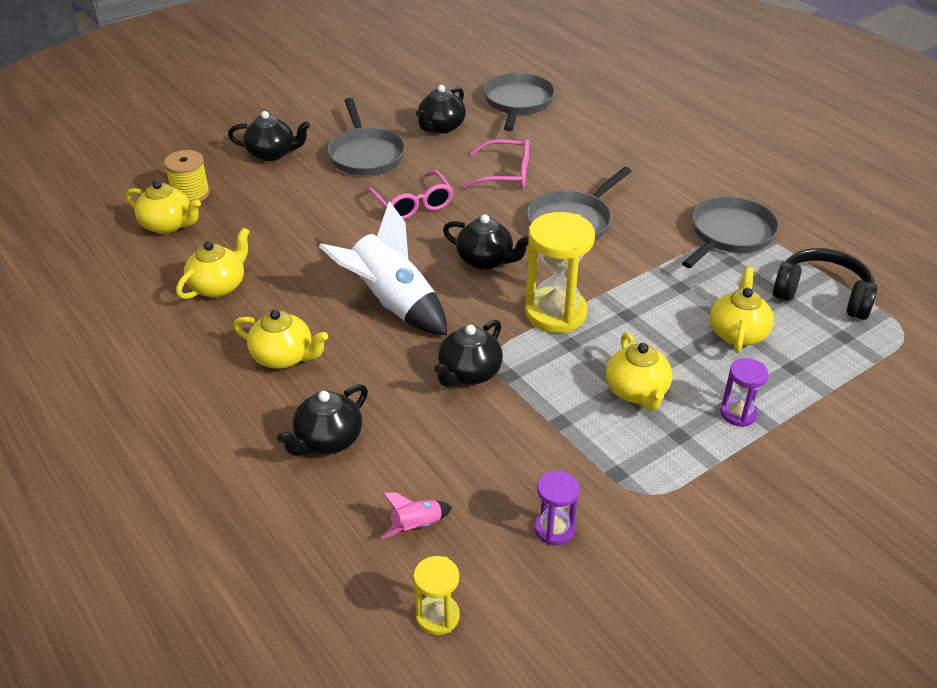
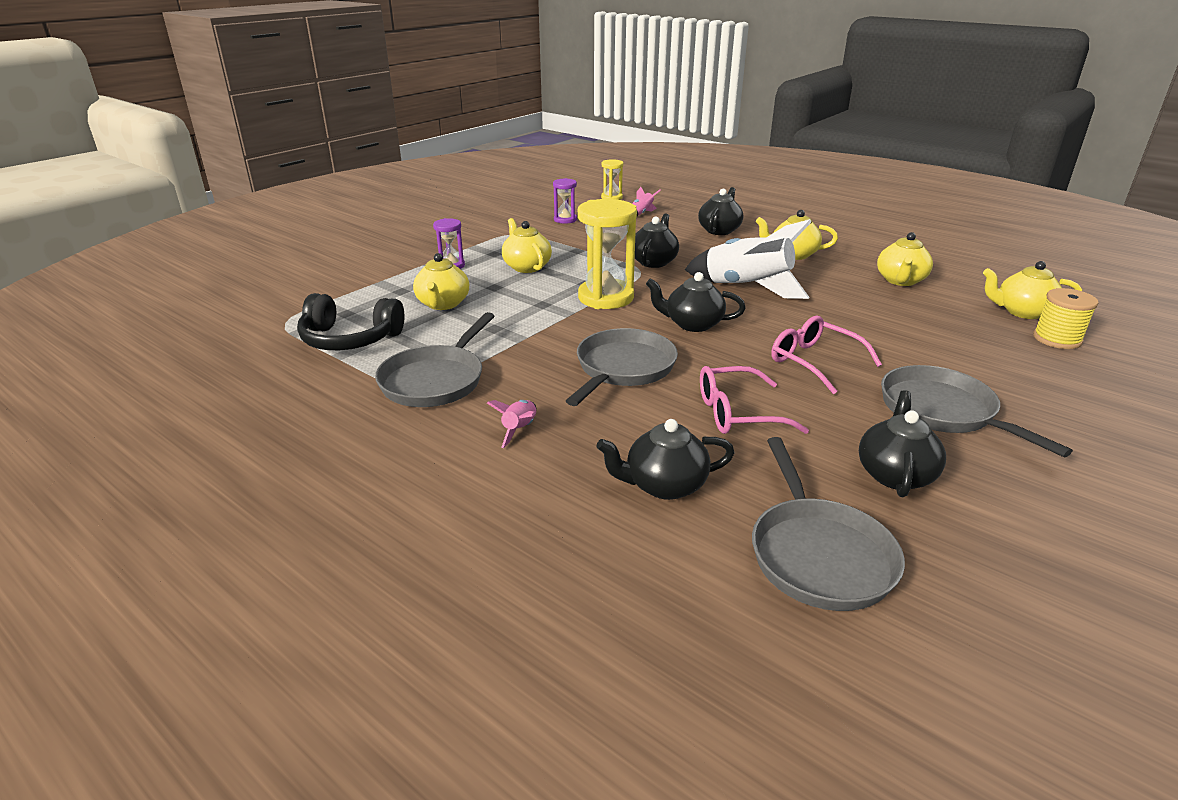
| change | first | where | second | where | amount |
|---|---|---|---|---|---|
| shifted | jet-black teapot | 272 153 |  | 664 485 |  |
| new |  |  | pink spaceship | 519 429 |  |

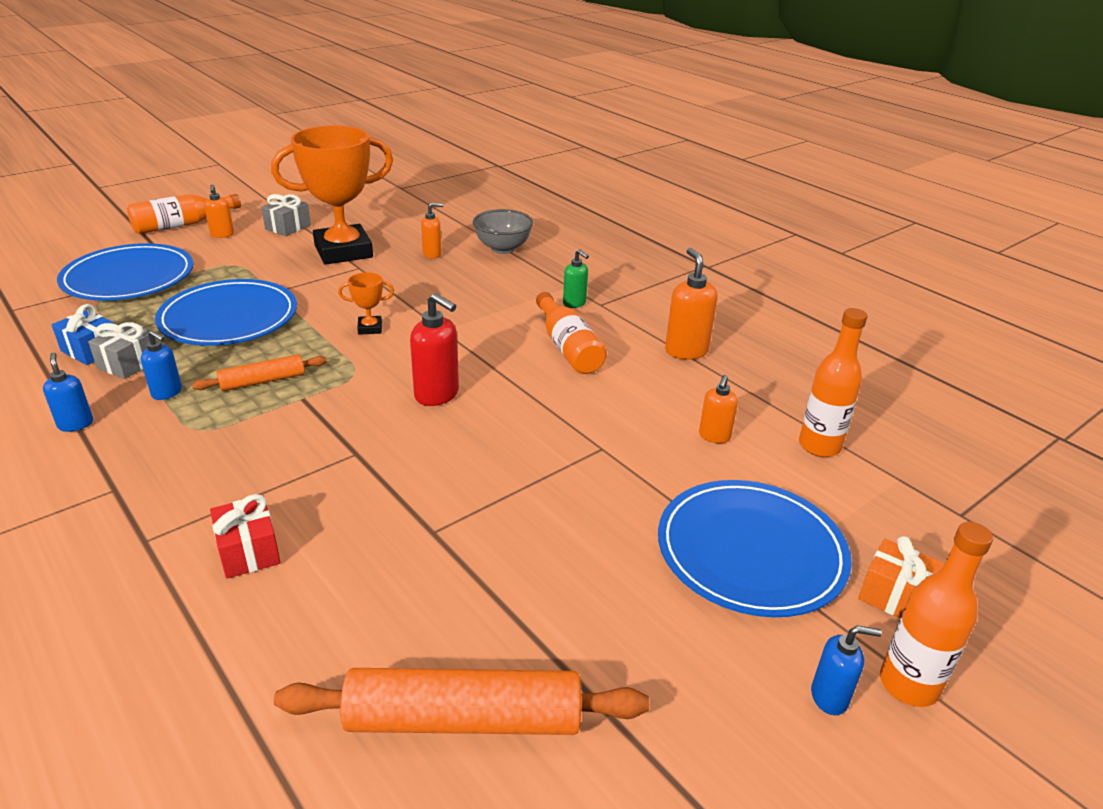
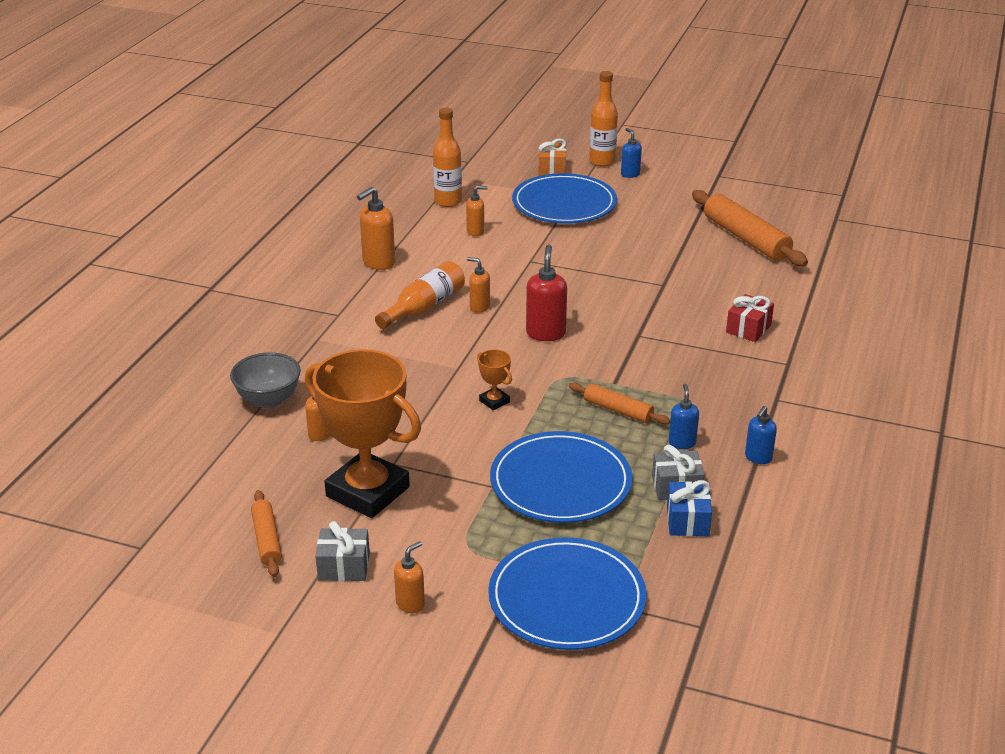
| change | first | where | second | where | amount |
|---|---|---|---|---|---|
| gone | orange bottle | 182 225 |  |  |  |
| gone | green pump bottle | 574 303 |  |  |  |
| new |  |  | orange pump bottle | 479 307 |  |
| new |  |  | orange dough roller | 266 540 |  |

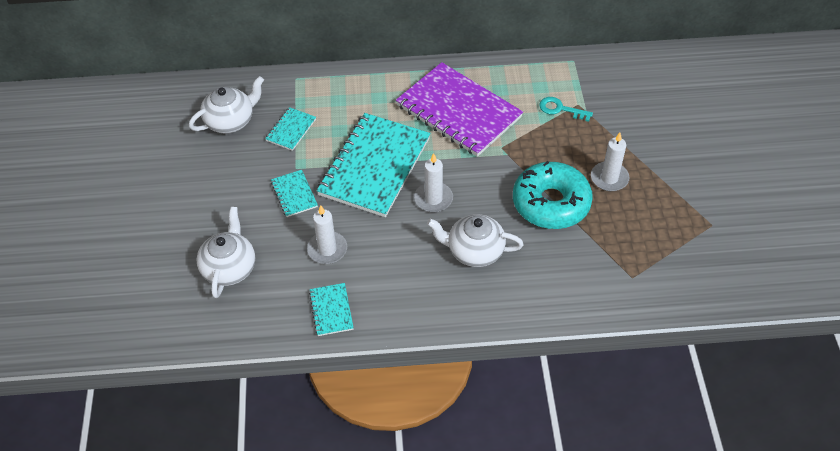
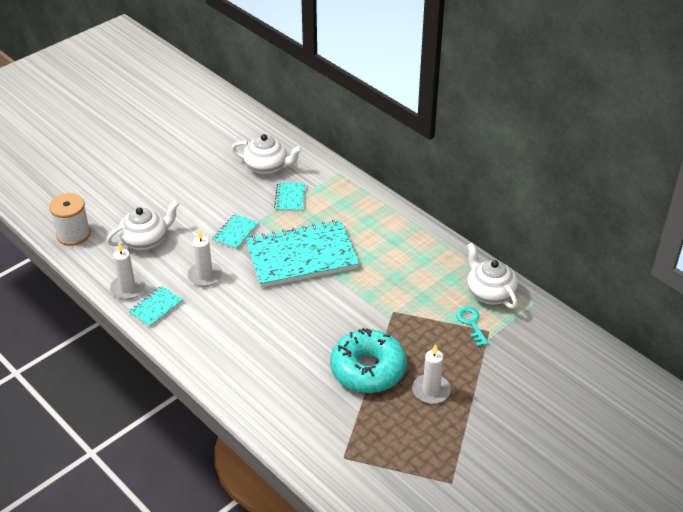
| change | first | where | second | where | amount |
|---|---|---|---|---|---|
| gone | violet exercise book | 458 111 |  |  |  |
| rotated | aqua exercise book | 291 130 |  | 290 198 | 75 degrees counterclockwise |
| shifted | white pillar candle | 433 199 |  | 128 288 |  |
| shifted | white teapot | 474 251 |  | 489 293 |  |
| new |  |  | white reel of thread | 73 234 |  |

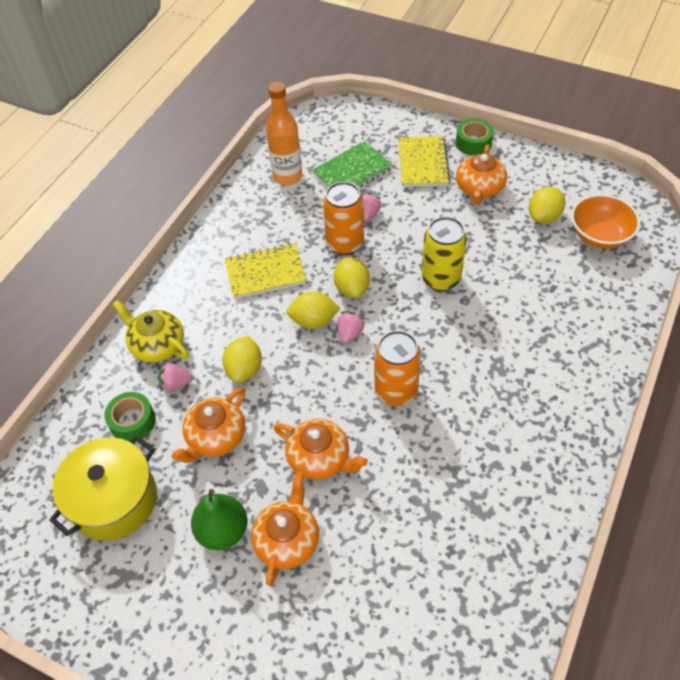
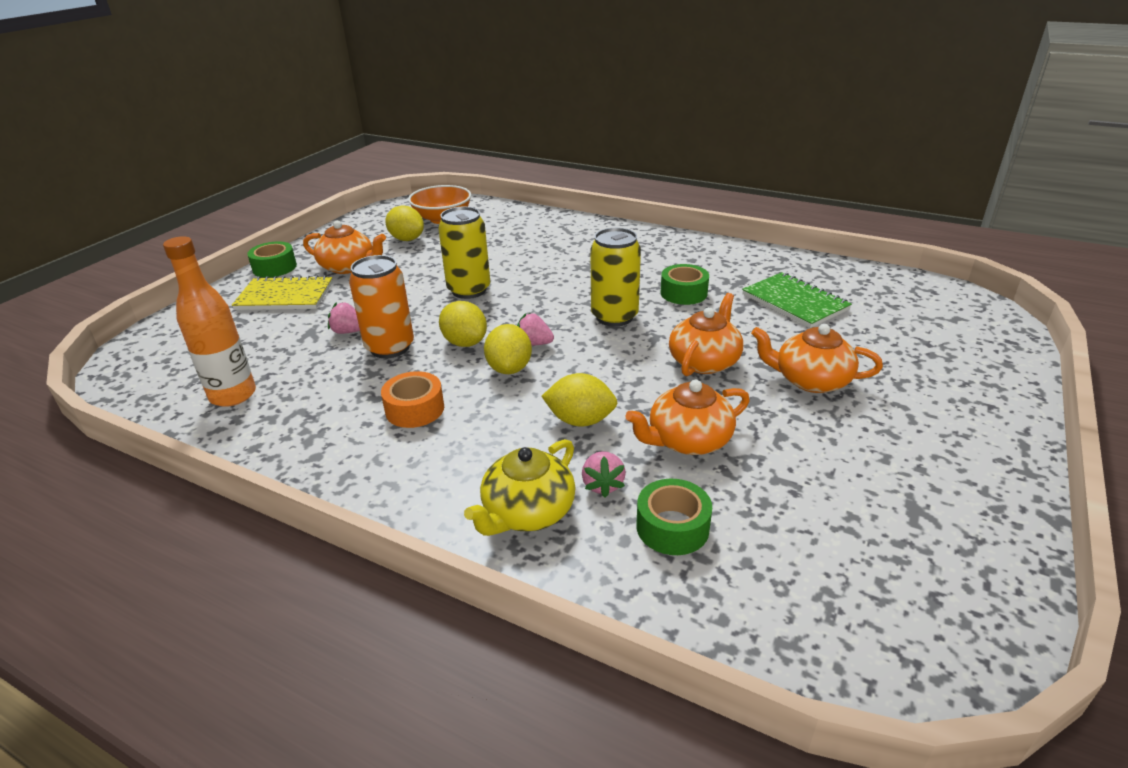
| change | first | where | second | where | amount |
|---|---|---|---|---|---|
| shifted | green exercise book | 352 171 |  | 794 302 |  |
| swapped | bright yellow exercise book | 265 272 | orange roll of tape | 415 409 |  |
| rotated | bright yellow citrus fruit | 352 288 |  | 465 342 | 60 degrees clockwise |
| repainted | orange soda can | 396 391 | bright yellow soda can | 614 317 |  |
| rotated | orange teapot | 215 437 |  | 688 440 | 120 degrees clockwise |
| gone | bright yellow pot | 114 500 |  |  |  |
| gone | green toy pear | 223 531 |  |  |  |
| new |  |  | green roll of tape | 683 293 |  |

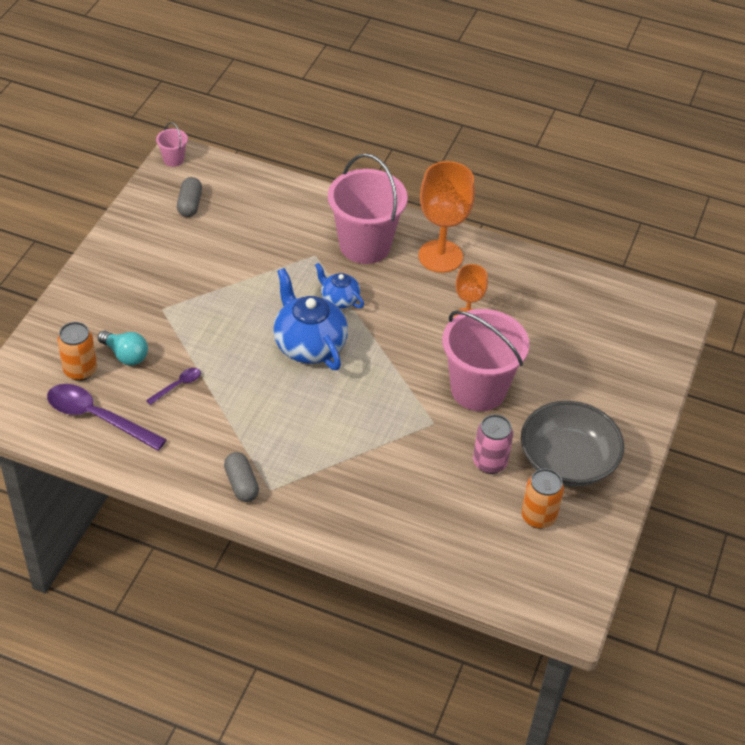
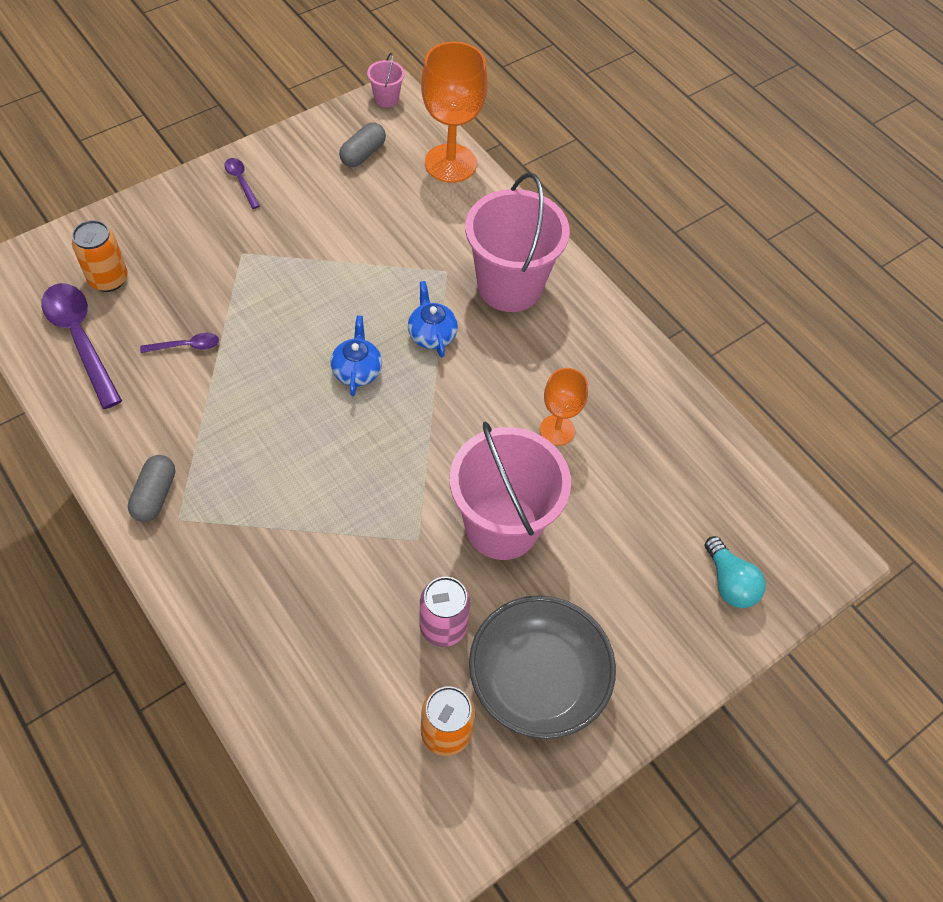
| change | first | where | second | where | amount |
|---|---|---|---|---|---|
| shifted | orange chalice | 440 256 |  | 450 163 |  |
| scaled | blue teapot | 309 345 |  | 357 371 | x0.55 |
| shifted | aqua lightbulb | 125 355 |  | 729 582 |  |
| new |  |  | violet teaspoon | 241 181 |  |

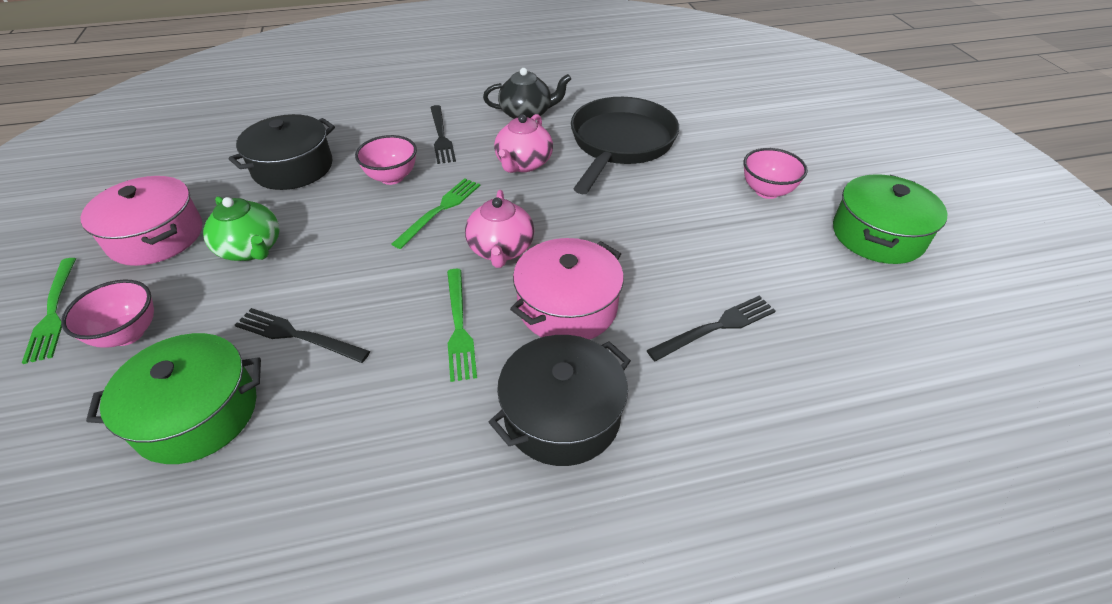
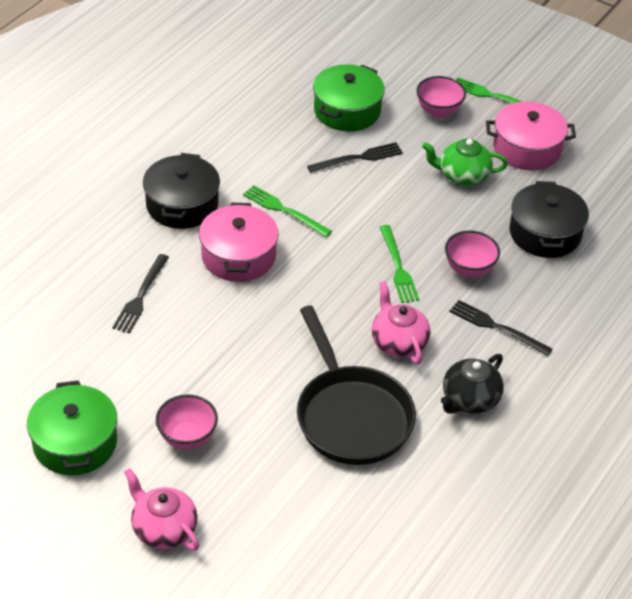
| change | first | where | second | where | amount |
|---|---|---|---|---|---|
| shifted | pink teapot | 501 250 |  | 163 529 |  |

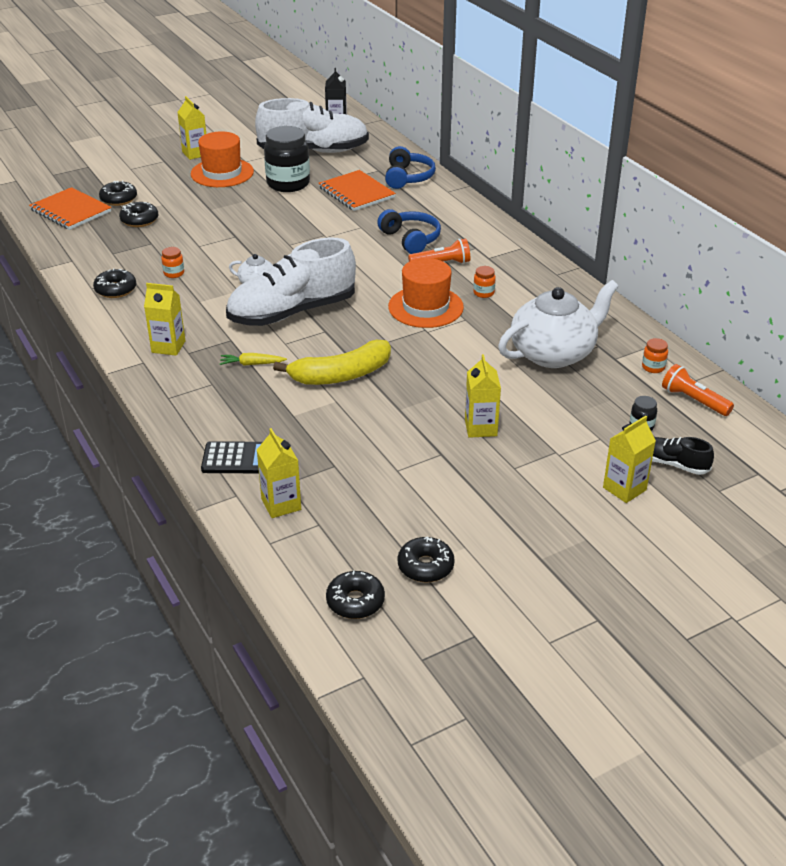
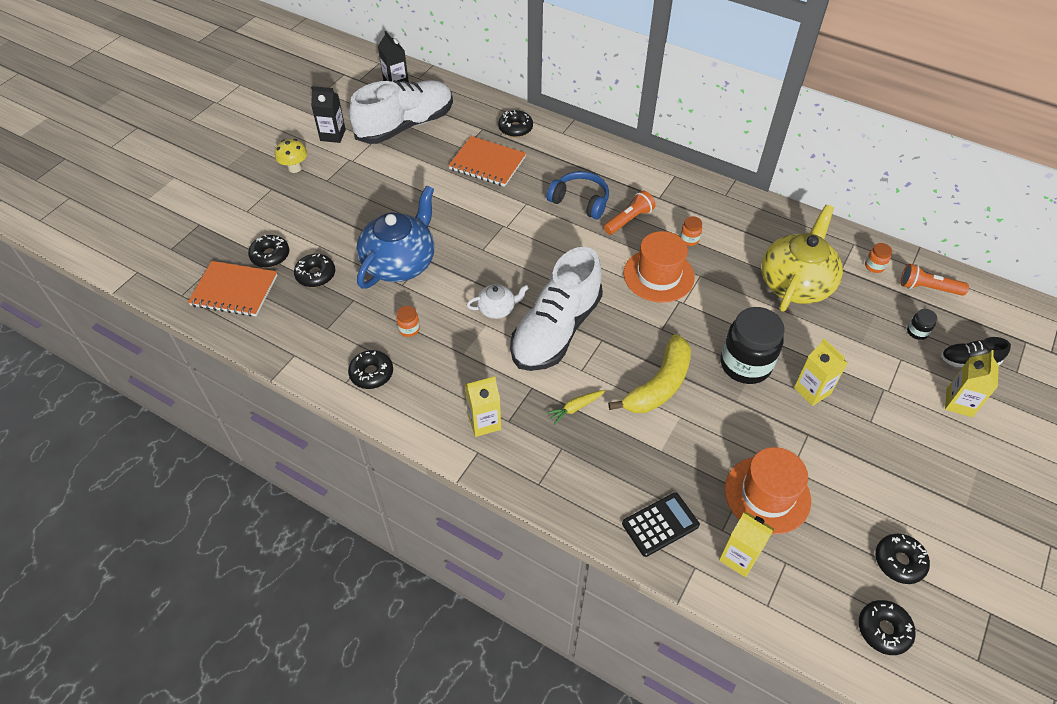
| change | first | where | second | where | amount |
|---|---|---|---|---|---|
| swapped | bright yellow carton | 195 153 | bright yellow mushroom | 295 168 |  |
| shifted | jet-black jam jar | 288 184 |  | 745 364 |  |
| shifted | orange tall hat | 222 173 |  | 767 494 |  |
| swapped | blue headphones | 408 177 | jet-black doughnut | 515 128 |  |
| repainted | white teapot | 554 353 | bright yellow teapot | 795 283 |  |
| new |  |  | jet-black carton | 333 135 |  |
| new |  |  | blue teapot | 400 263 |  |

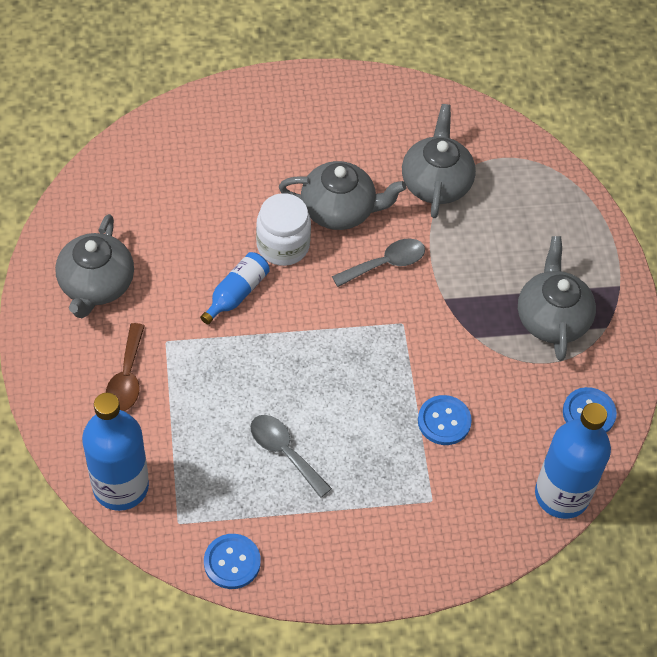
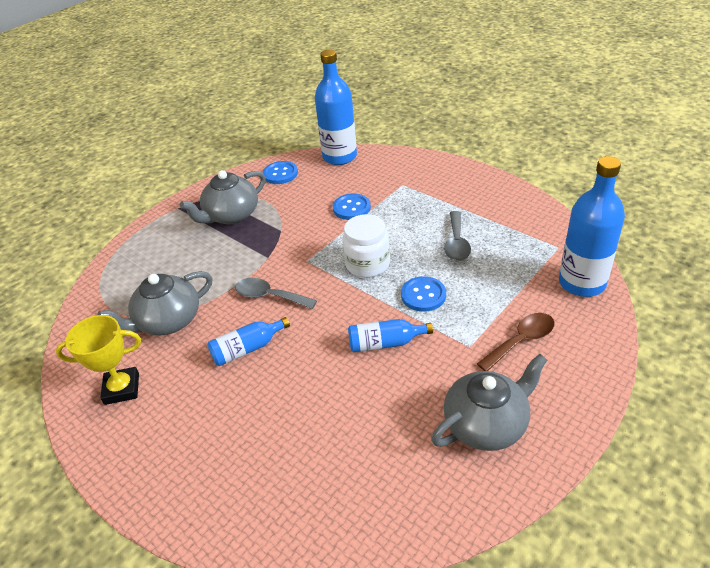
| change | first | where | second | where | amount |
|---|---|---|---|---|---|
| swapped | grey teapot | 339 210 | blue bottle | 247 348 |  |
| shifted | white jam jar | 283 245 |  | 367 264 |  |
| shifted | blue sewing button | 232 562 |  | 423 295 |  |
| new |  |  | bright yellow award cup | 122 389 |  |

